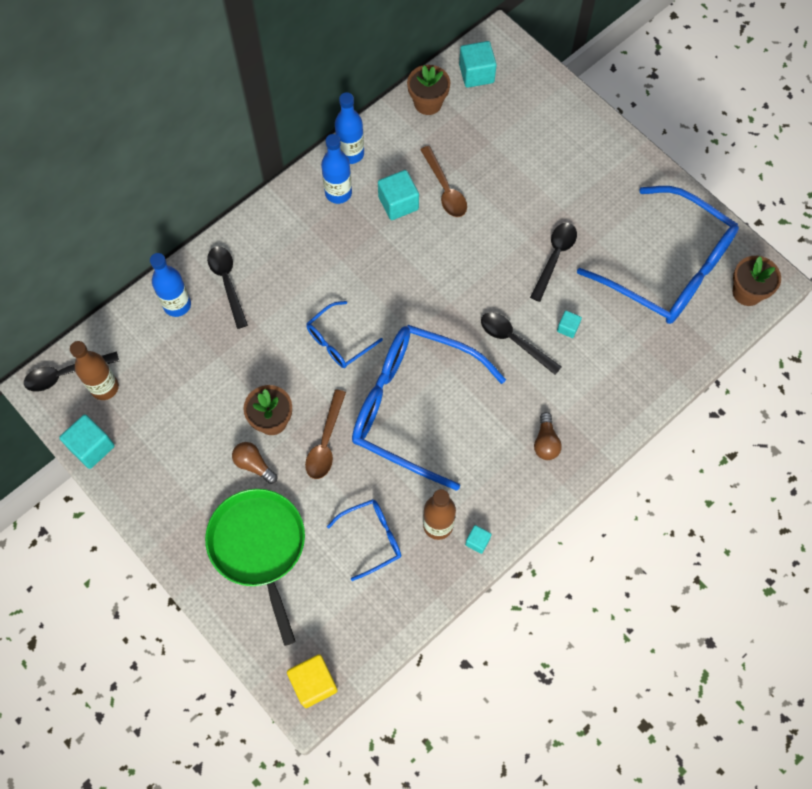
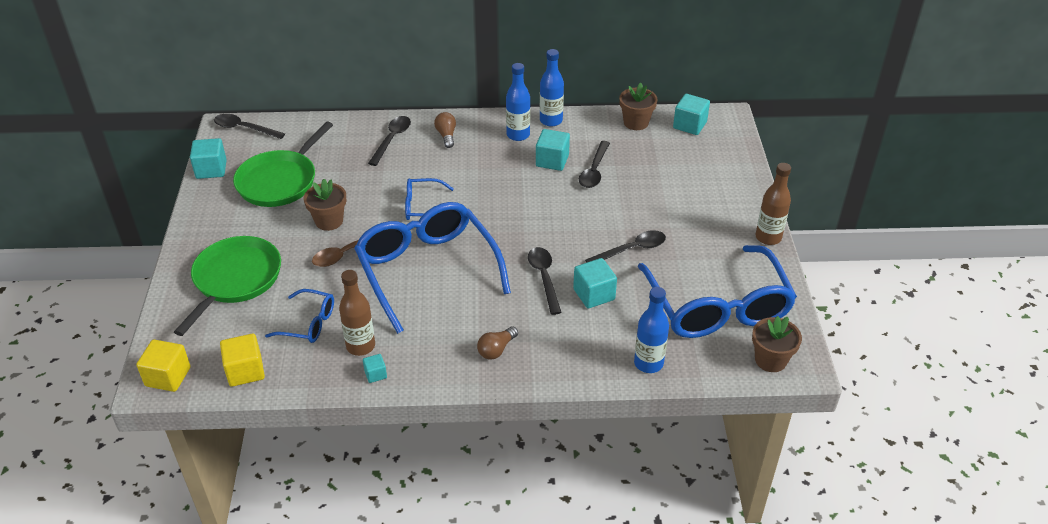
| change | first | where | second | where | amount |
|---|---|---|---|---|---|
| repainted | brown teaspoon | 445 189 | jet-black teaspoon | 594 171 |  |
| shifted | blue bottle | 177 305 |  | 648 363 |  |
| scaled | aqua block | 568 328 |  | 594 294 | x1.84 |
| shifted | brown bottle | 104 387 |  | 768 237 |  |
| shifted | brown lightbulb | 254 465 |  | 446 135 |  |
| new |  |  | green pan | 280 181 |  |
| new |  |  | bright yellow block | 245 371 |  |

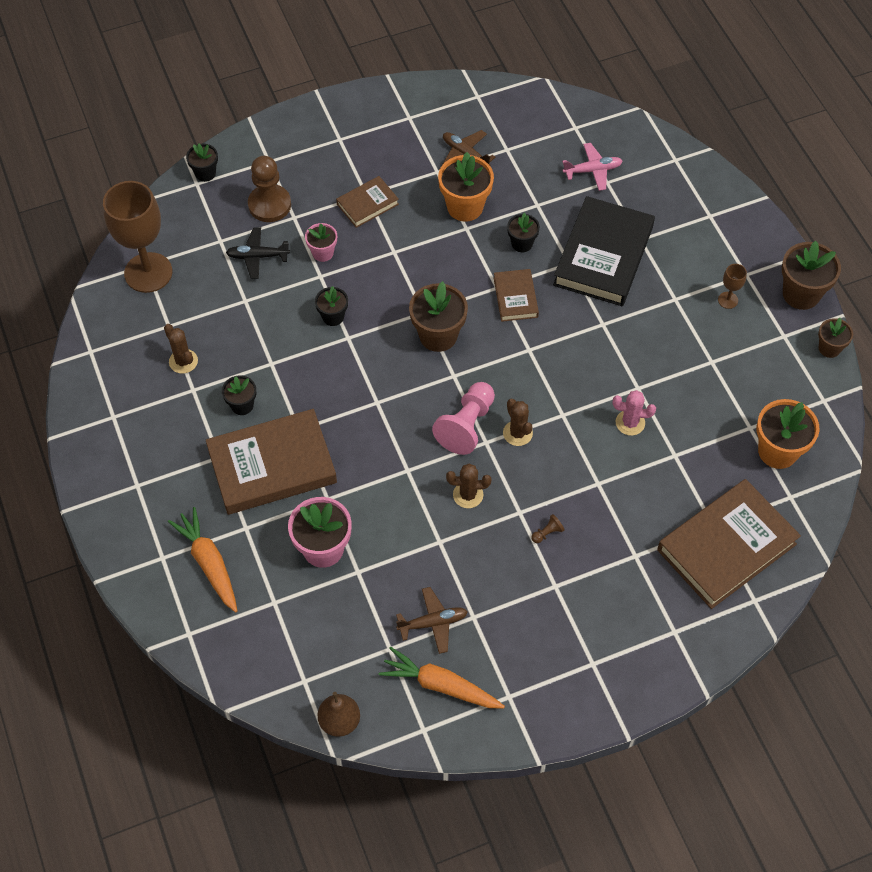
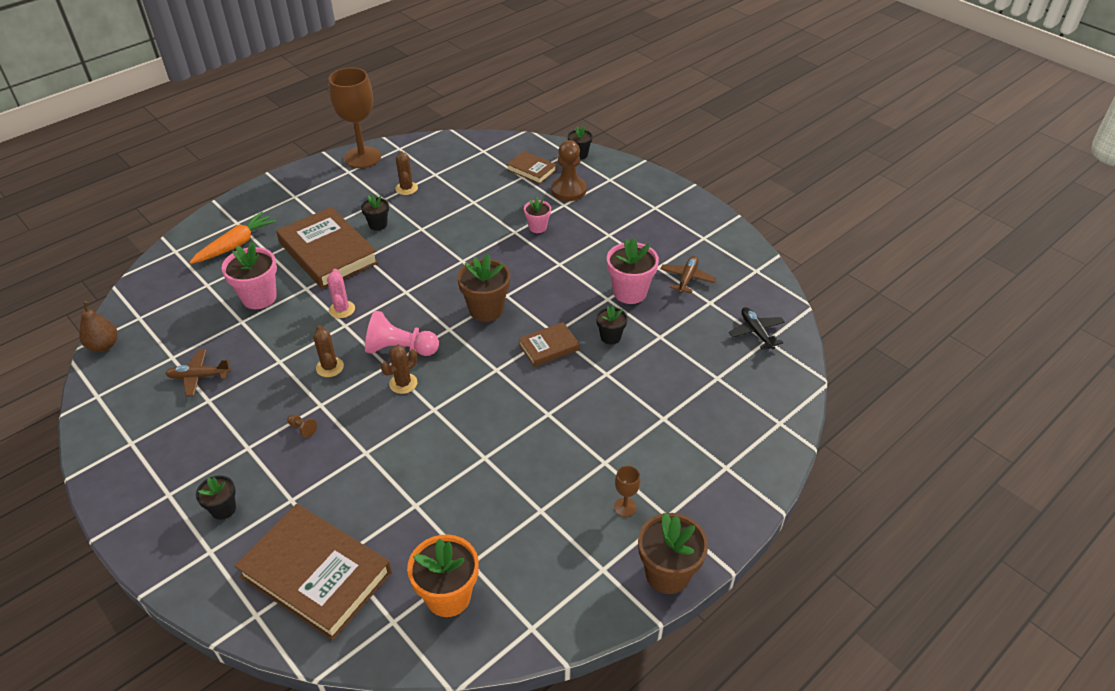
| change | first | where | second | where | amount |
|---|---|---|---|---|---|
| gone | pink plane | 592 170 |  |  |  |
| repainted | orange flower pot | 465 207 | pink flower pot | 630 292 |  |
| shifted | brown hardcover | 367 204 |  | 531 170 |  |
| shifted | brown chalice | 148 272 |  | 362 157 |  |
| gone | jet-black hardcover | 603 256 |  |  |  |
| shifted | jet-black plane | 257 256 |  | 756 332 |  |
| shifted | jet-black flower pot | 333 317 |  | 223 509 |  |
| gone | brown flower pot | 829 348 |  |  |  |
| rotated | brown saguaro cactus | 183 361 |  | 406 188 | 45 degrees counterclockwise |
| shifted | pink saguaro cactus | 630 423 |  | 342 309 |  |
| rotated | brown plane | 433 623 |  | 199 377 | 120 degrees clockwise |
| gone | orange toy carrot | 440 685 |  |  |  |

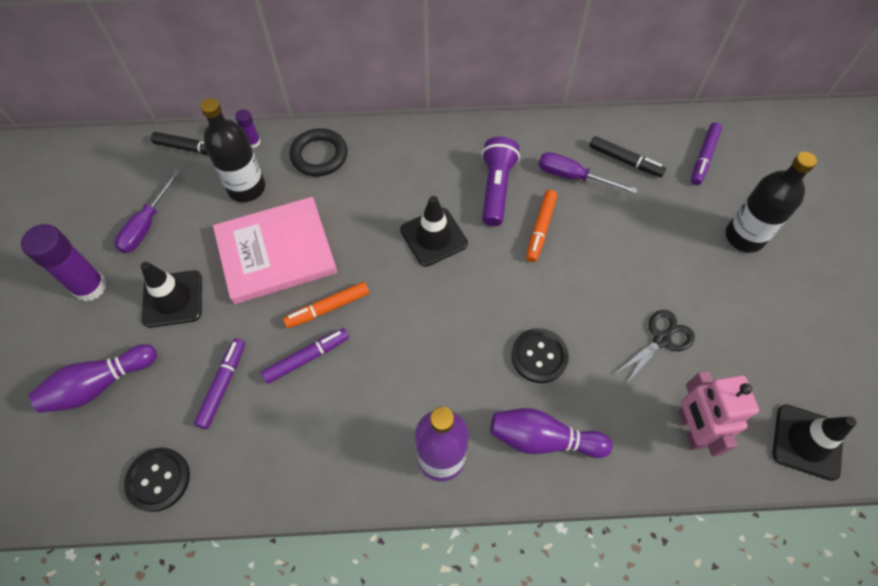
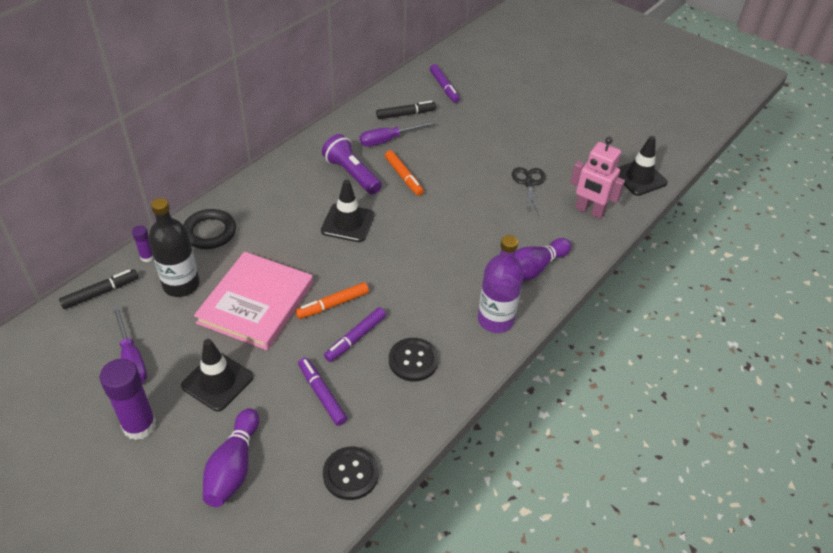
| change | first | where | second | where | amount |
|---|---|---|---|---|---|
| gone | jet-black bottle | 744 237 |  |  |  |
| rotated | orange marker | 328 308 |  | 333 305 | 45 degrees clockwise |
| rotated | violet marker | 307 358 |  | 355 338 | 150 degrees counterclockwise |
| shifted | jet-black sewing button | 539 356 |  | 413 360 |  |

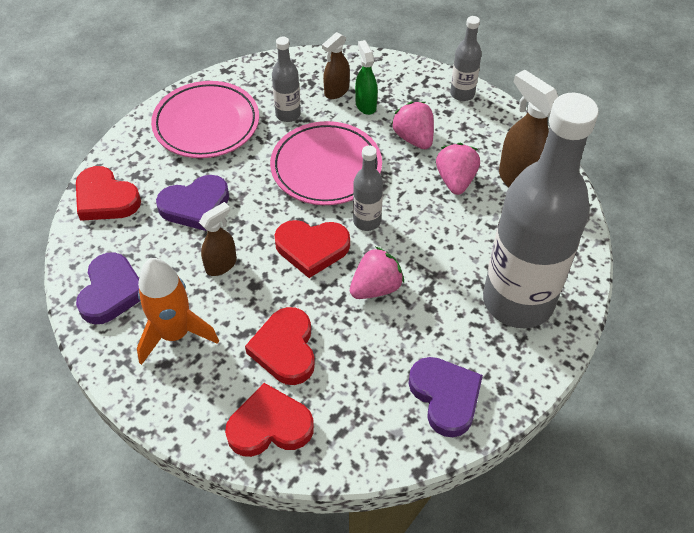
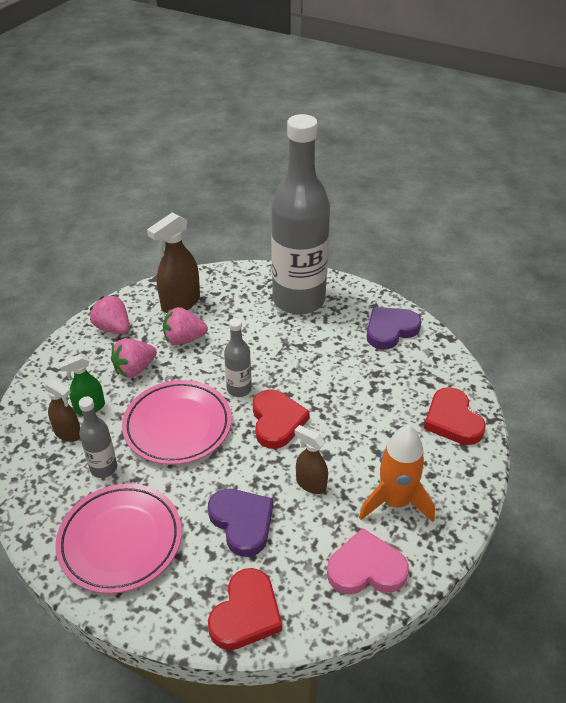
| change | first | where | second | where | amount |
|---|---|---|---|---|---|
| gone | grey bottle | 462 94 |  |  |  |
| shifted | pink berry | 376 287 |  | 113 328 |  |
| repainted | violet heart | 111 292 | pink heart | 366 568 |  |
| gone | scarlet heart | 285 349 |  |  |  |

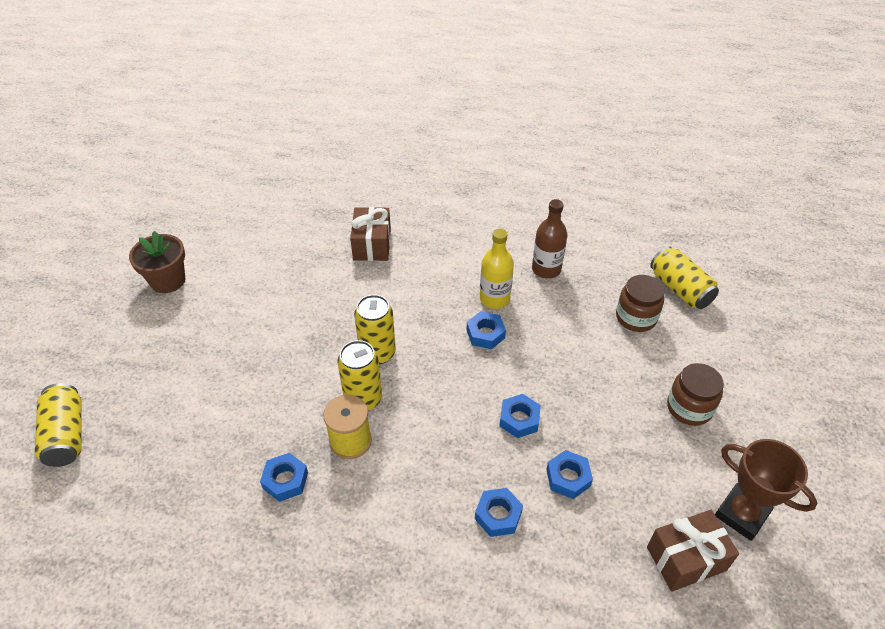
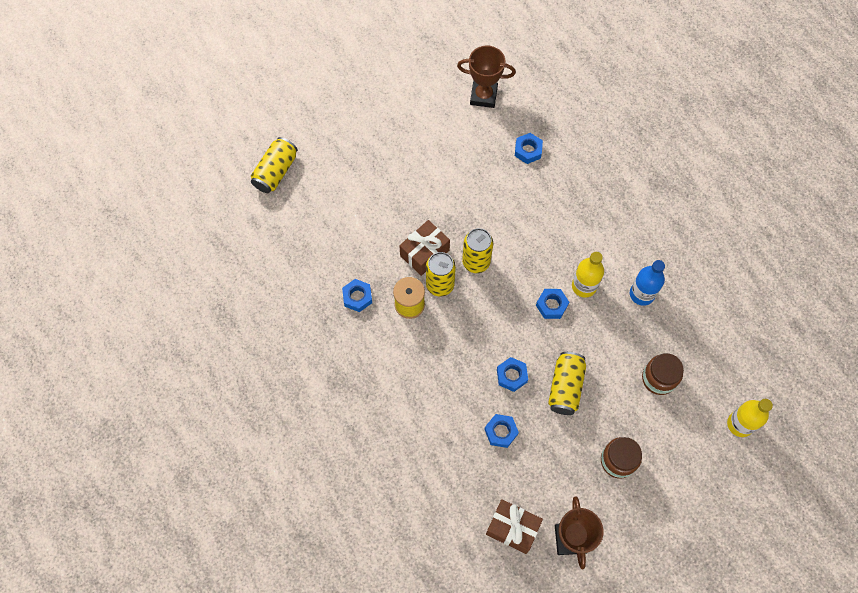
| change | first | where | second | where | amount |
|---|---|---|---|---|---|
| repainted | brown bottle | 546 269 | blue bottle | 642 294 |  |
| shifted | brown wrapped gift | 372 244 |  | 424 253 |  |
| gone | brown flower pot | 168 280 |  |  |  |
| shifted | bright yellow soda can | 680 289 |  | 565 387 |  |
| shifted | blue hex nut | 498 515 |  | 528 150 |  |
| new |  |  | brown award cup | 483 96 |  |
| new |  |  | bright yellow bottle | 740 424 |  |

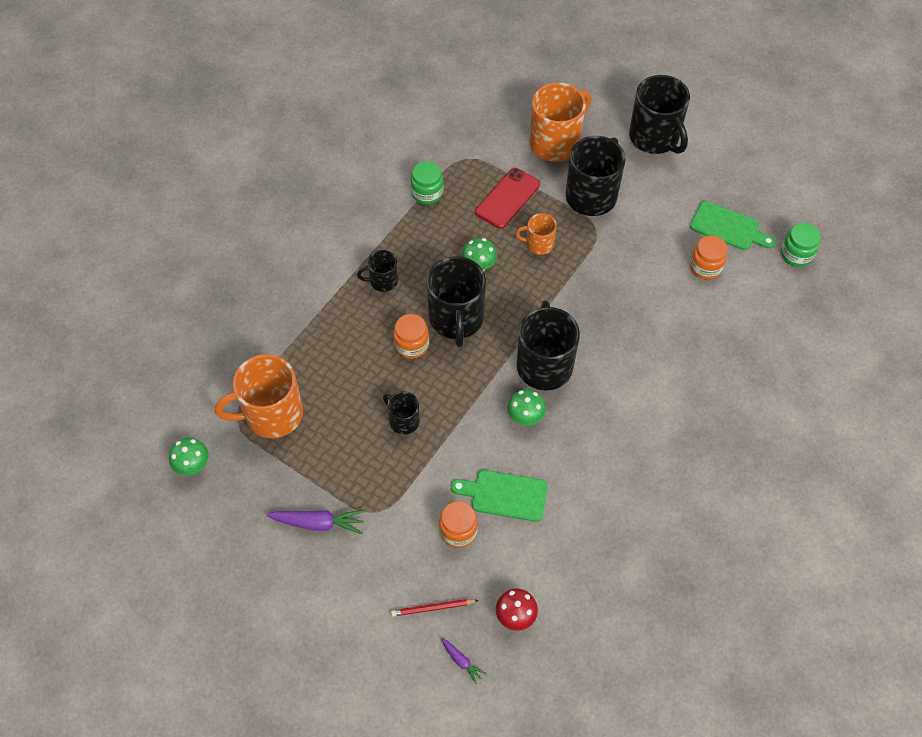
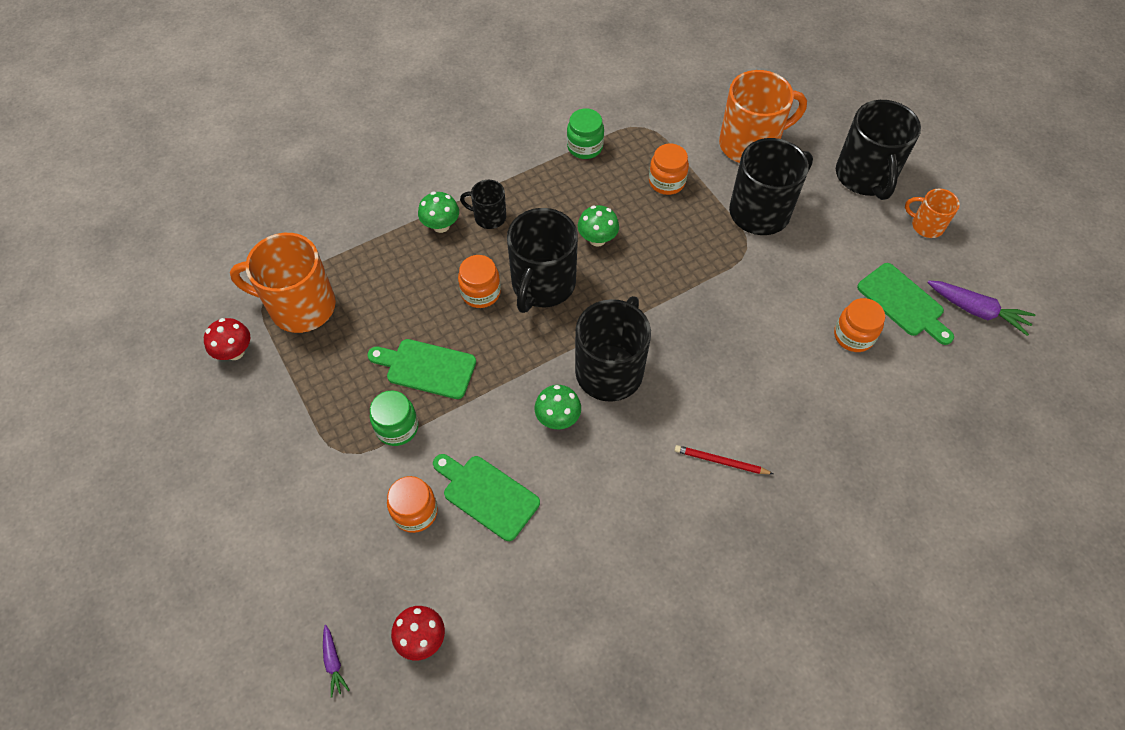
| change | first | where | second | where | amount |
|---|---|---|---|---|---|
| swapped | scarlet smartphone | 507 198 | orange jam jar | 666 182 |  |
| shifted | orange mug | 538 244 |  | 926 225 |  |
| shifted | green jam jar | 796 254 |  | 397 427 |  |
| swapped | jet-black mug | 403 420 | green bread board | 426 368 |  |
| shifted | green mushroom | 193 465 |  | 441 225 |  |
| shifted | violet toy carrot | 318 523 |  | 976 311 |  |
| shifted | scarlet wooden pencil | 433 608 |  | 721 461 |  |
| new |  |  | scarlet mushroom | 235 352 |  |

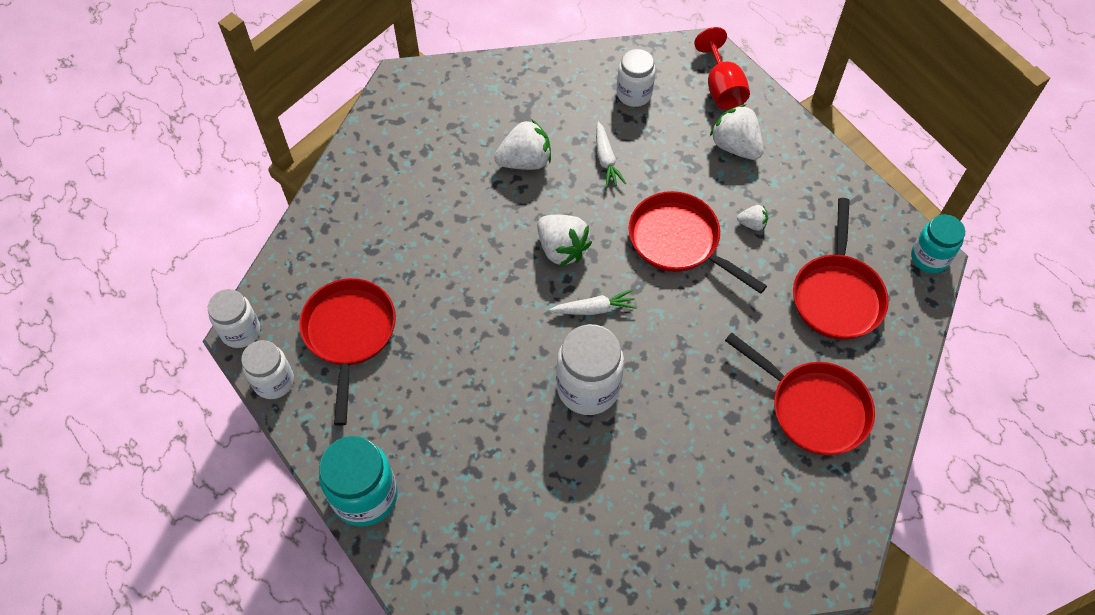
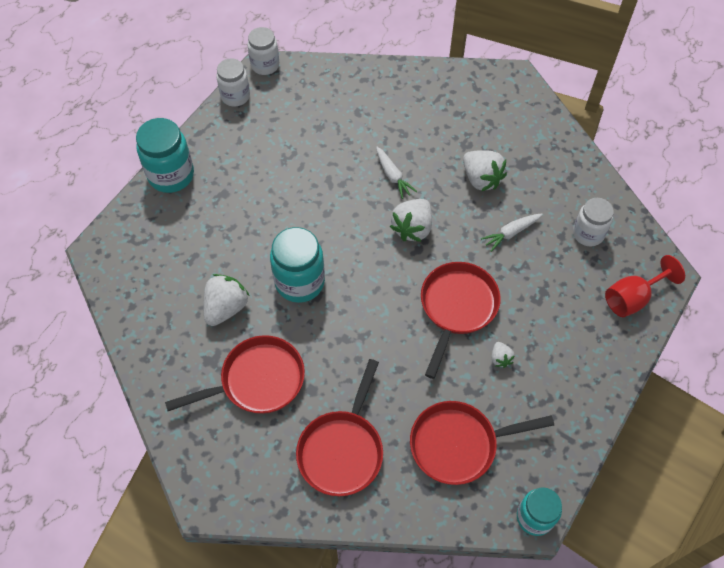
| change | first | where | second | where | amount |
|---|---|---|---|---|---|
| shifted | white berry | 735 146 |  | 226 307 |  |
| shifted | scarlet pan | 349 334 |  | 257 381 |  |
| shifted | white toy carrot | 594 309 |  | 393 176 |  |
| repainted | white jam jar | 588 388 | aqua jam jar | 299 282 |  |

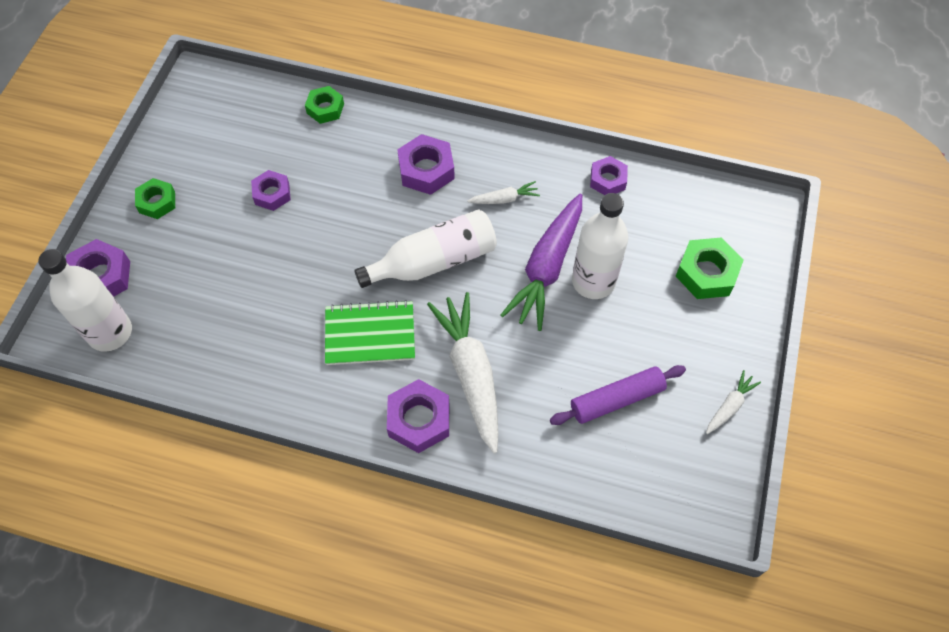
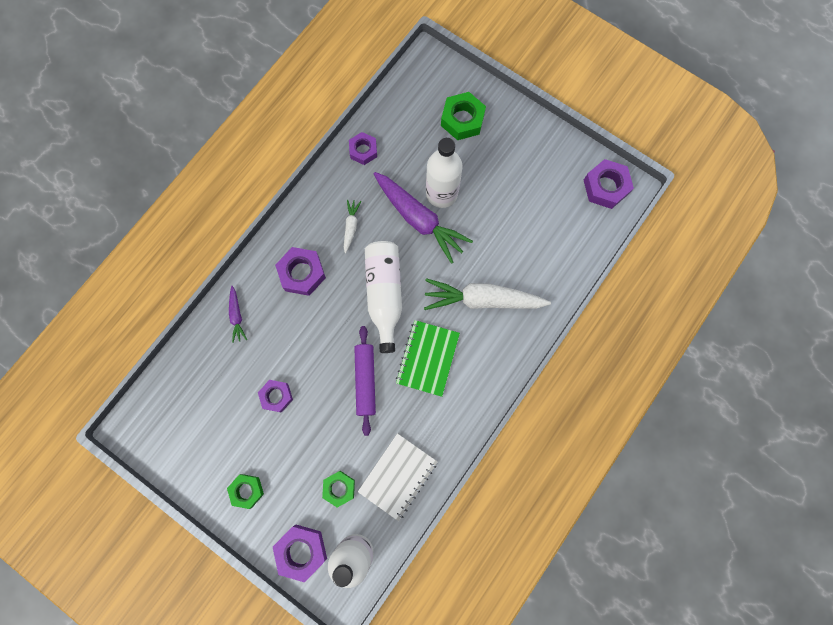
| change | first | where | second | where | amount |
|---|---|---|---|---|---|
| shifted | green hex nut | 325 108 |  | 339 488 |  |
| shifted | violet dough roller | 617 399 |  | 365 380 |  |
| gone | white toy carrot | 729 406 |  |  |  |
| shifted | violet hex nut | 419 420 |  | 606 187 |  |
| new |  |  | violet toy carrot | 237 316 |  |
| new |  |  | white exercise book | 398 476 |  |

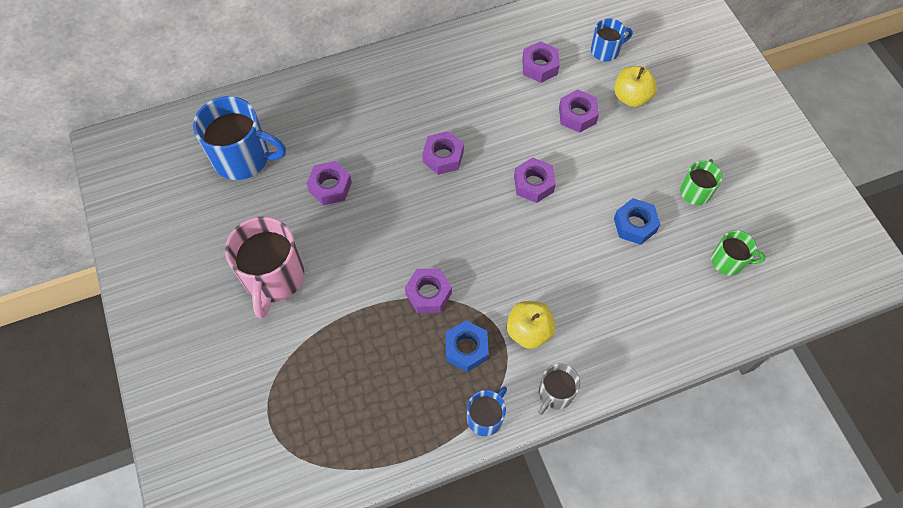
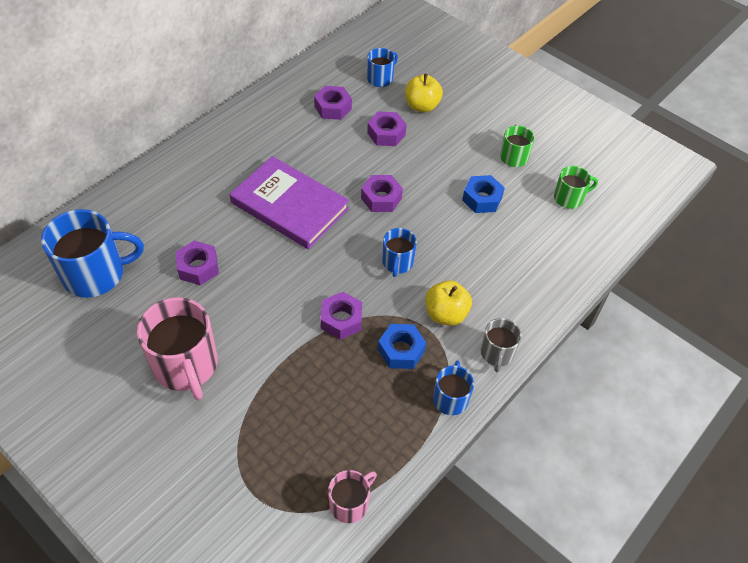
| change | first | where | second | where | amount |
|---|---|---|---|---|---|
| swapped | violet hex nut | 443 157 | violet hardcover | 290 205 |  |
| new |  |  | blue mug | 397 262 |  |
| new |  |  | pink mug | 350 503 |  |

